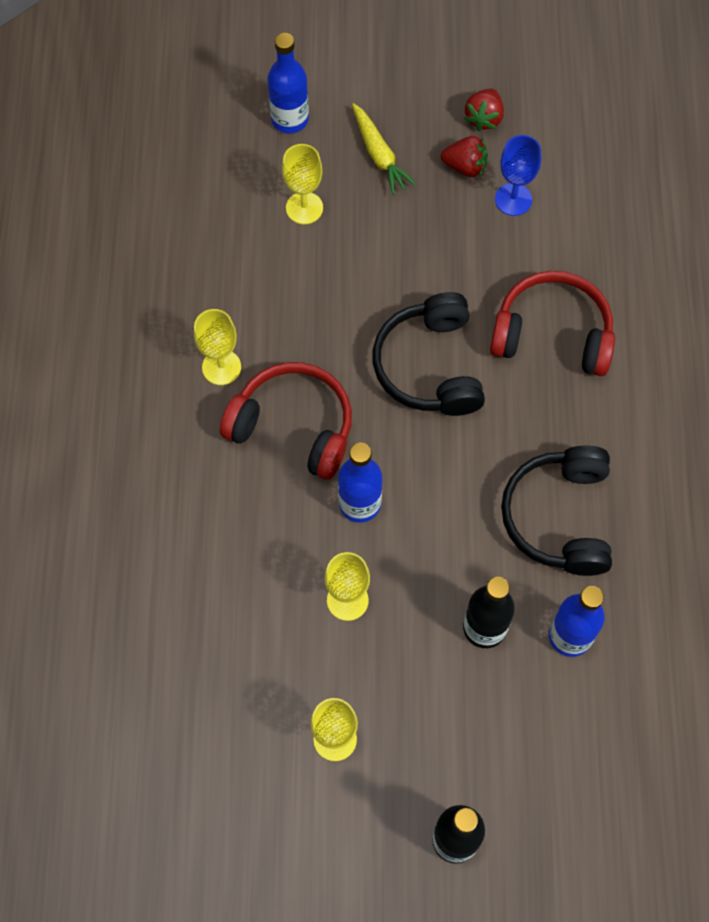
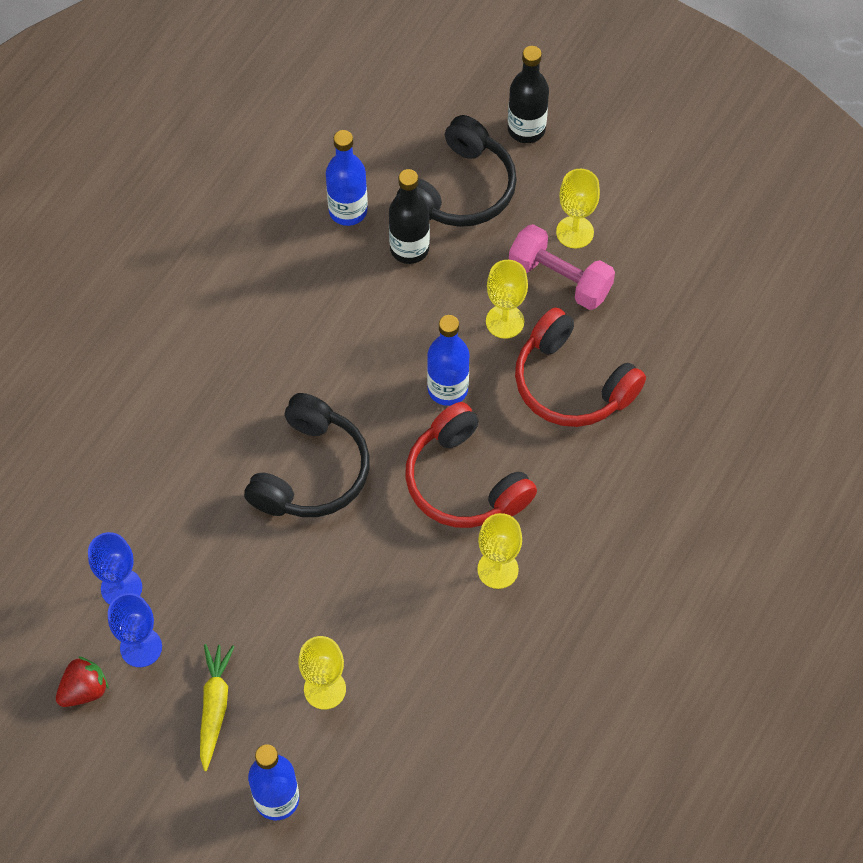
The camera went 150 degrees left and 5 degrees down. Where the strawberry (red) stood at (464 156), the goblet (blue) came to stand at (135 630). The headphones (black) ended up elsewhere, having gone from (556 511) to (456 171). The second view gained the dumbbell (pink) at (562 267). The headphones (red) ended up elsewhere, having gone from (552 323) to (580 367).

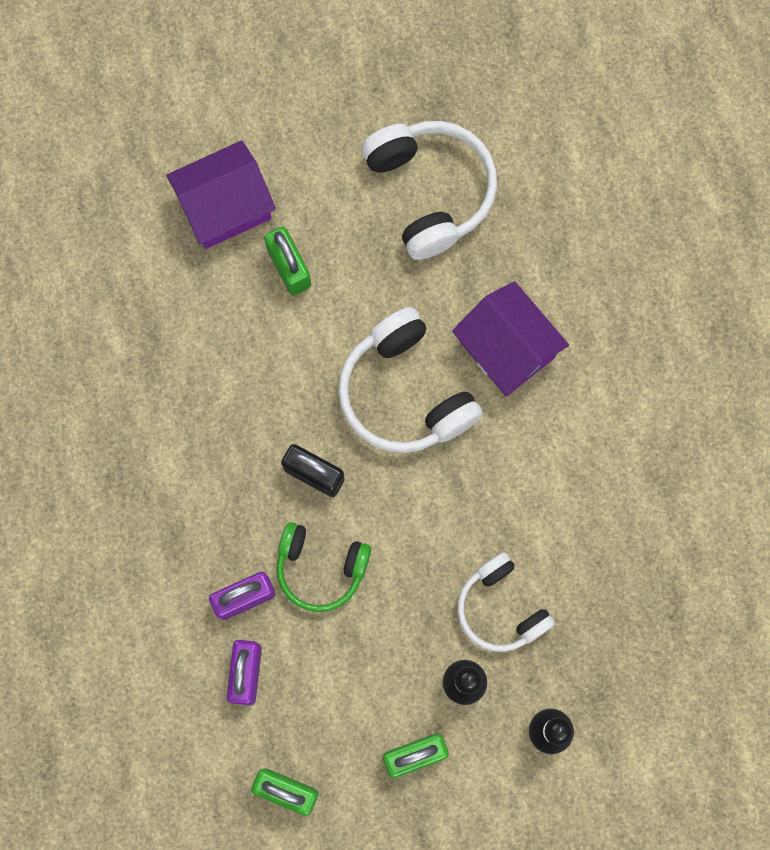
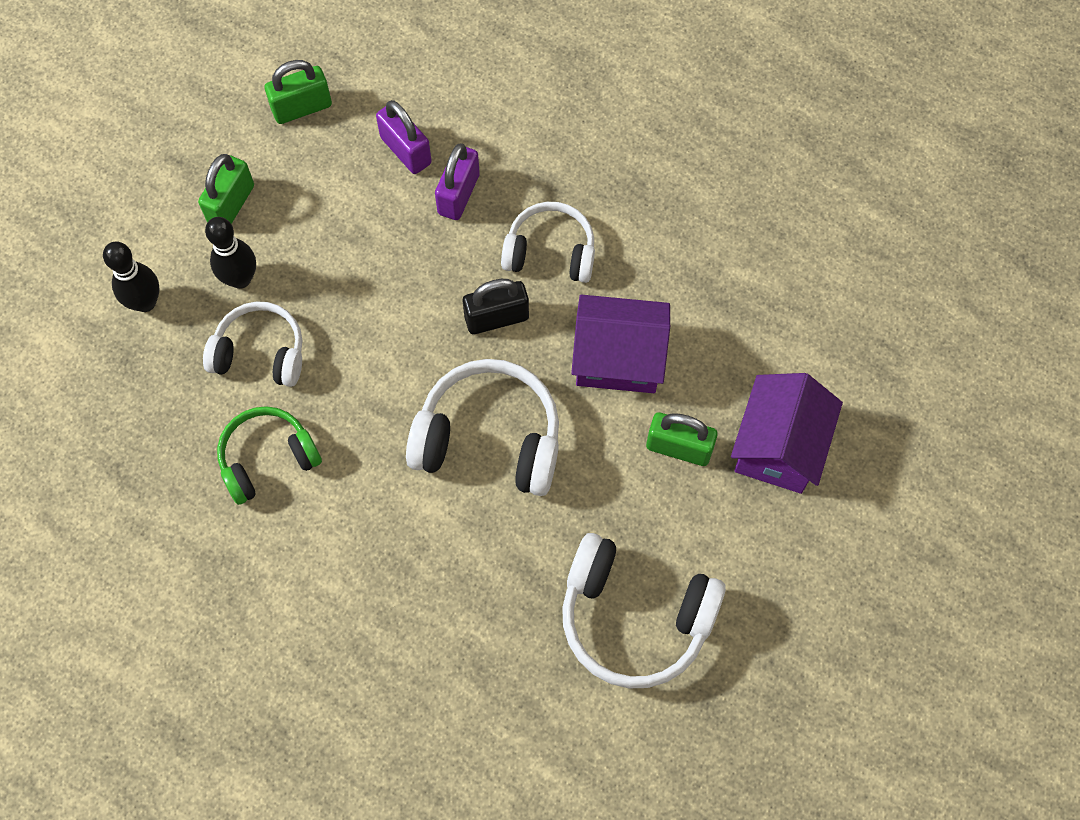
The camera went 135 degrees right and 10 degrees down. The headphones (green) ended up elsewhere, having gone from (324 567) to (269 455). The second view gained the headphones (white) at (548 242). The house (purple) ended up elsewhere, having gone from (510 338) to (620 343).

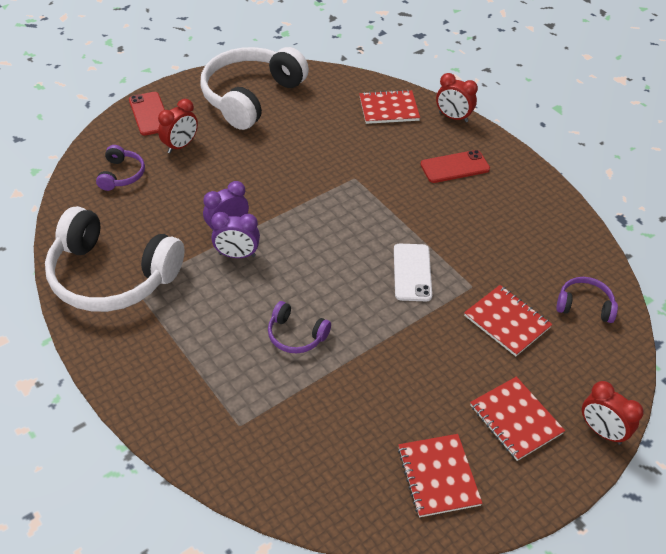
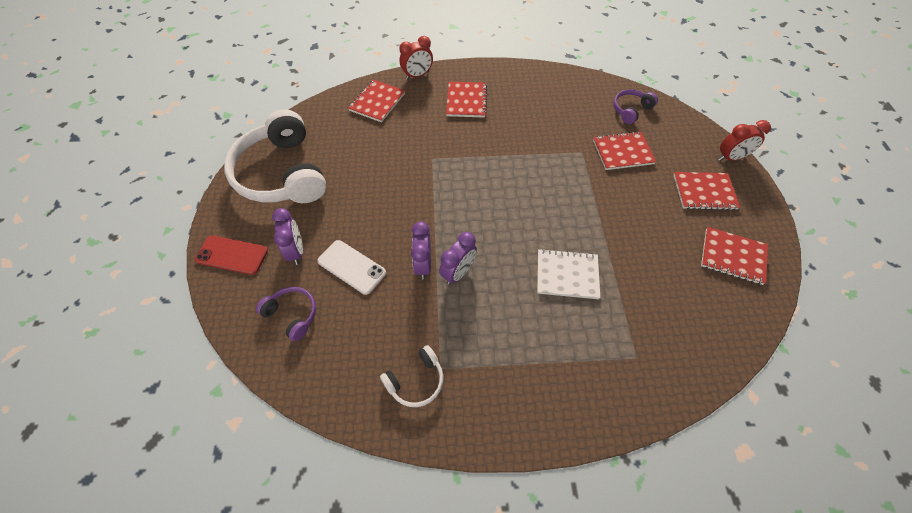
The camera went 55 degrees left and 10 degrees up. What was the clock (red) at (178 126) turned into the clock (purple) at (287 236). The phone (white) ended up elsewhere, having gone from (413 272) to (351 267). The size of the headphones (white) at (115 259) changed by a factor of 0.45. Where the phone (red) stood at (455 166), the notebook (red) came to stand at (466 100). Where the headphones (purple) stood at (299 327), the notebook (white) came to stand at (568 274).

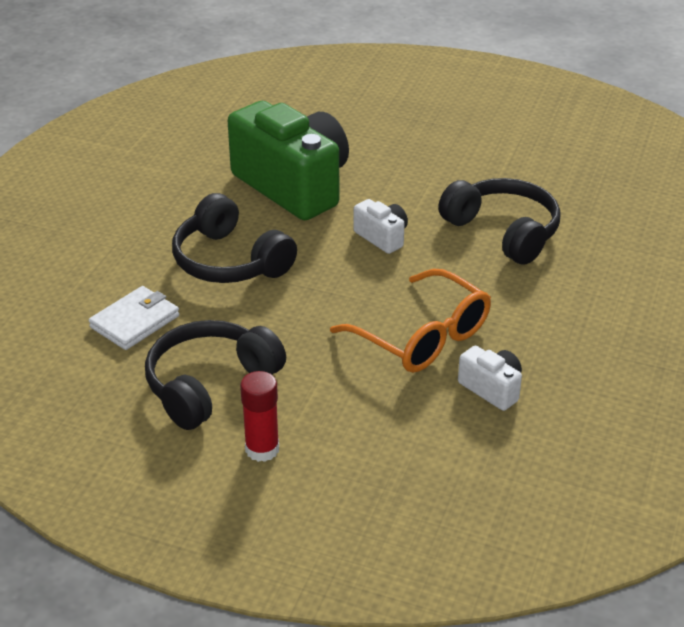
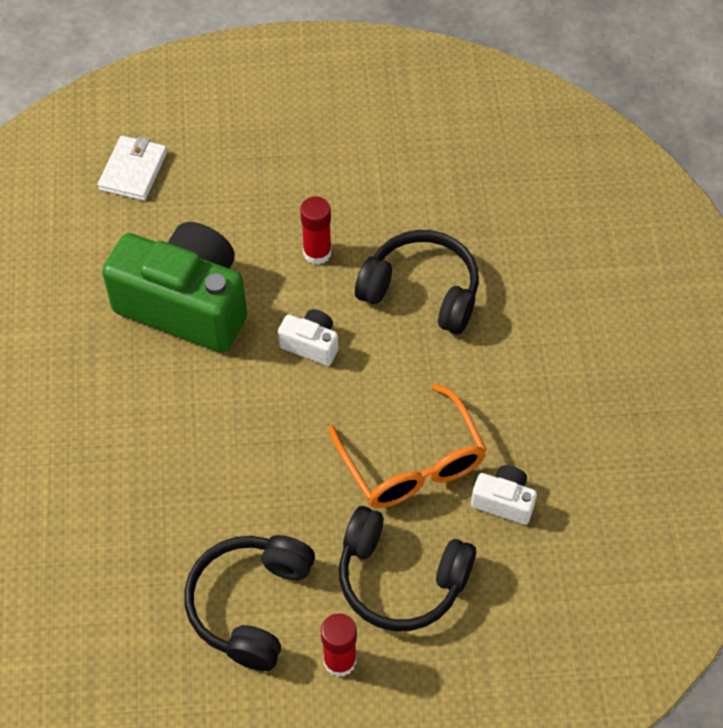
The camera went 25 degrees left and 20 degrees up. The wallet (white) ended up elsewhere, having gone from (134 318) to (132 168). The second view gained the glue stick (red) at (316 230). The glasses (orange) at (410 321) ended up facing another way, 45 degrees clockwise from before. The headphones (black) ended up elsewhere, having gone from (234 238) to (407 568).

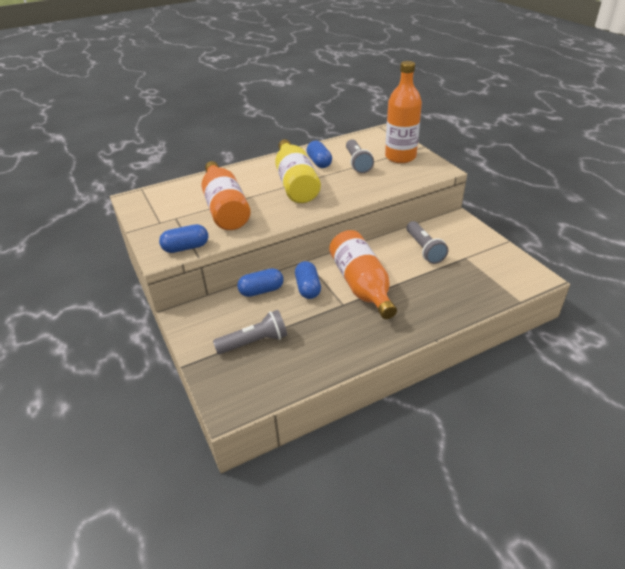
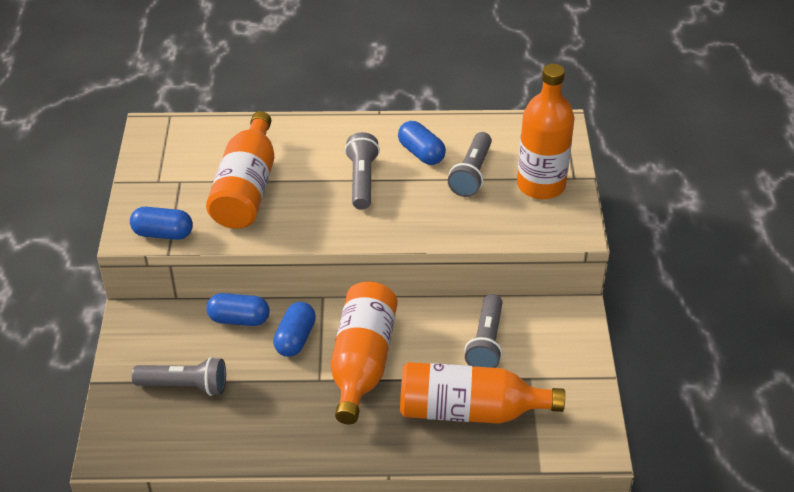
The camera went 25 degrees right and 5 degrees up. Where the bottle (yellow) stood at (298 171), the flashlight (grey) came to stand at (362 171). The capsule (blue) at (319 154) ended up facing another way, 45 degrees counterclockwise from before. The second view gained the bottle (orange) at (482 393).

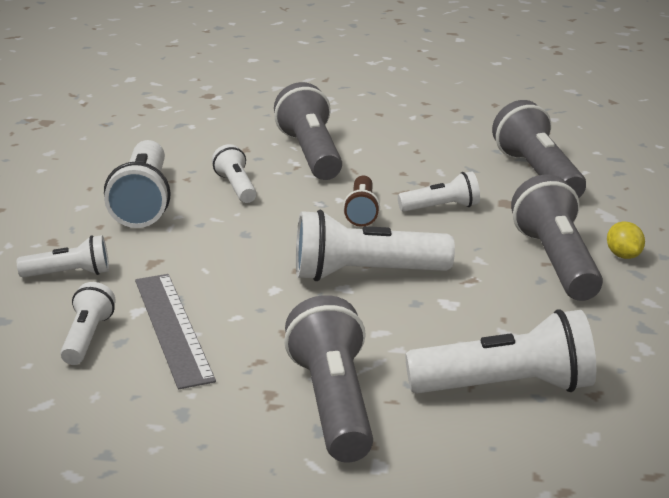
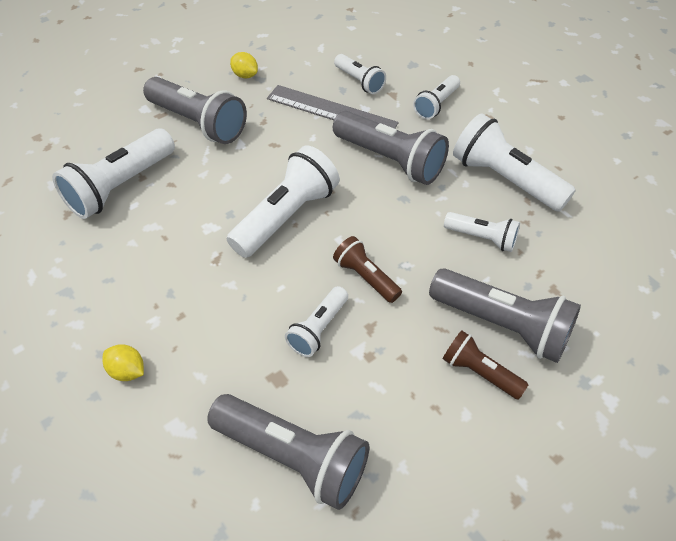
The camera went 135 degrees right and 25 degrees up. The second view gained the lemon (yellow) at (244 65). The flashlight (grey) ended up elsewhere, having gone from (557 237) to (391 148). The second view gained the flashlight (brown) at (485 365).

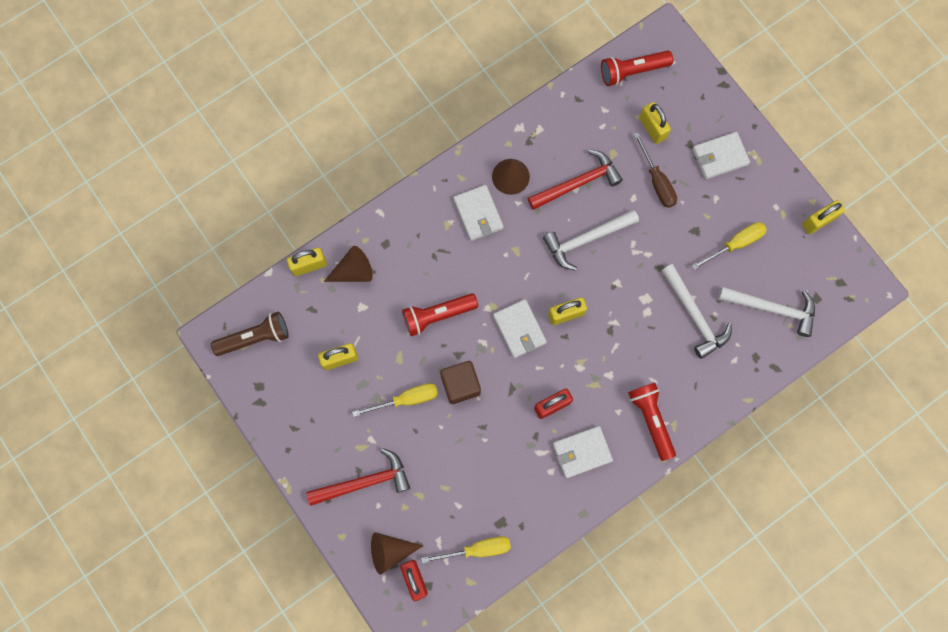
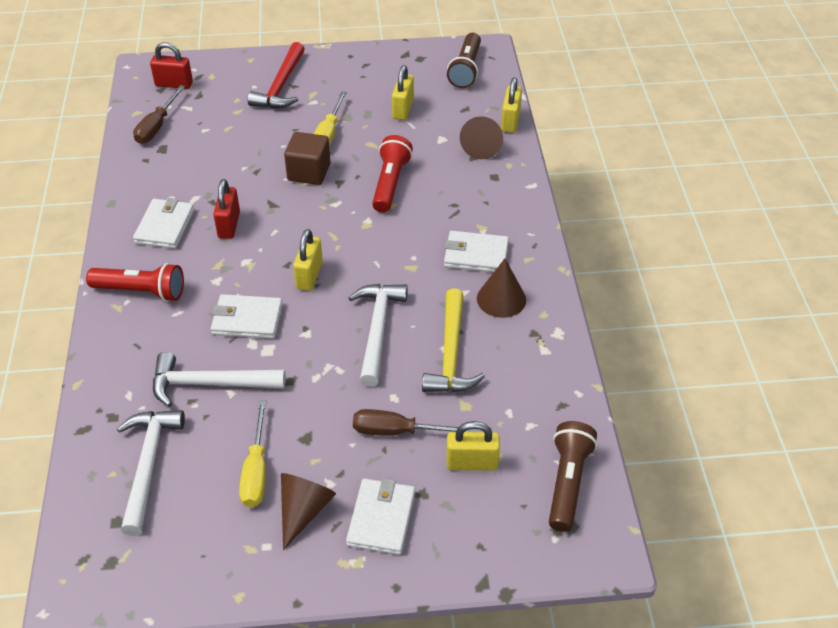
The camera went 120 degrees right and 30 degrees down. The hammer (white) at (766 312) ended up facing another way, 135 degrees clockwise from before. What was the screwdriver (yellow) at (466 550) turned into the screwdriver (brown) at (159 114). The wallet (white) ended up elsewhere, having gone from (520 328) to (247 316). The cone (brown) ended up elsewhere, having gone from (397 553) to (308 511). What was the hammer (red) at (575 179) turned into the hammer (yellow) at (453 340). What was the flashlight (red) at (637 68) turned into the flashlight (brown) at (573 476). The second view lost the padlock (yellow) at (823 217).

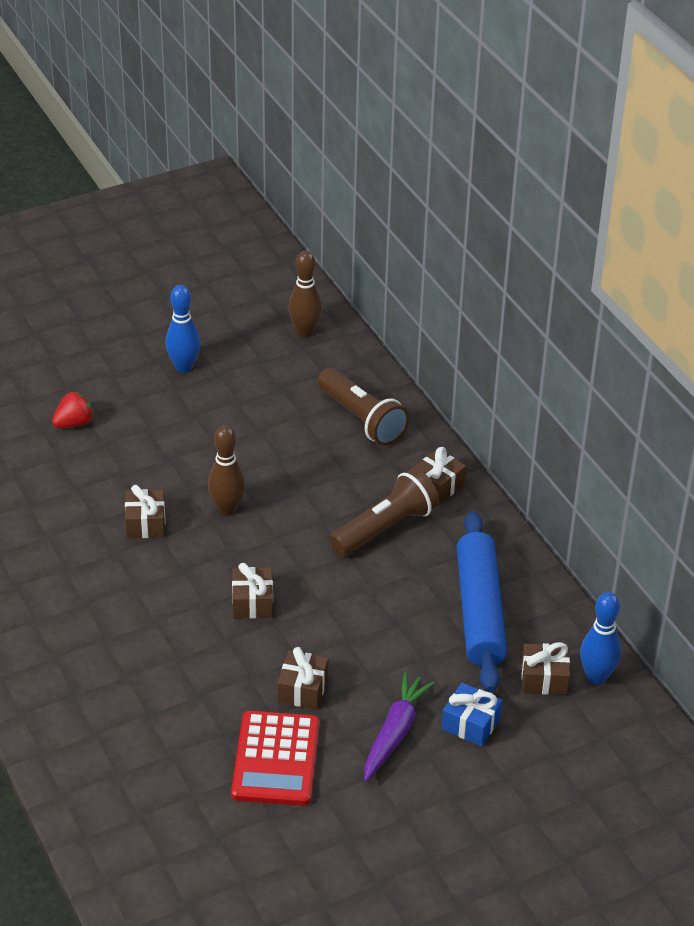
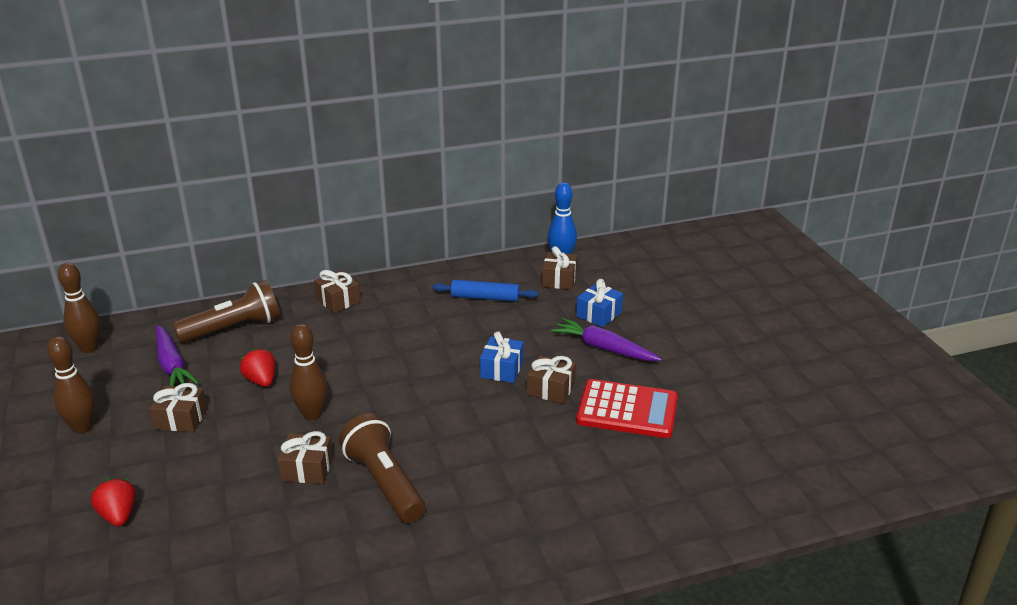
The camera went 80 degrees left and 10 degrees down. What was the bowling pin (blue) at (183 329) turned into the bowling pin (brown) at (71 385). The gift (brown) ended up elsewhere, having gone from (252 591) to (178 407). The second view gained the carrot (purple) at (177 355). The second view gained the strawberry (red) at (257 368). The flashlight (brown) ended up elsewhere, having gone from (384 512) to (382 468). The size of the rolling pin (blue) at (481 601) changed by a factor of 0.56. The second view gained the gift (blue) at (502 357).

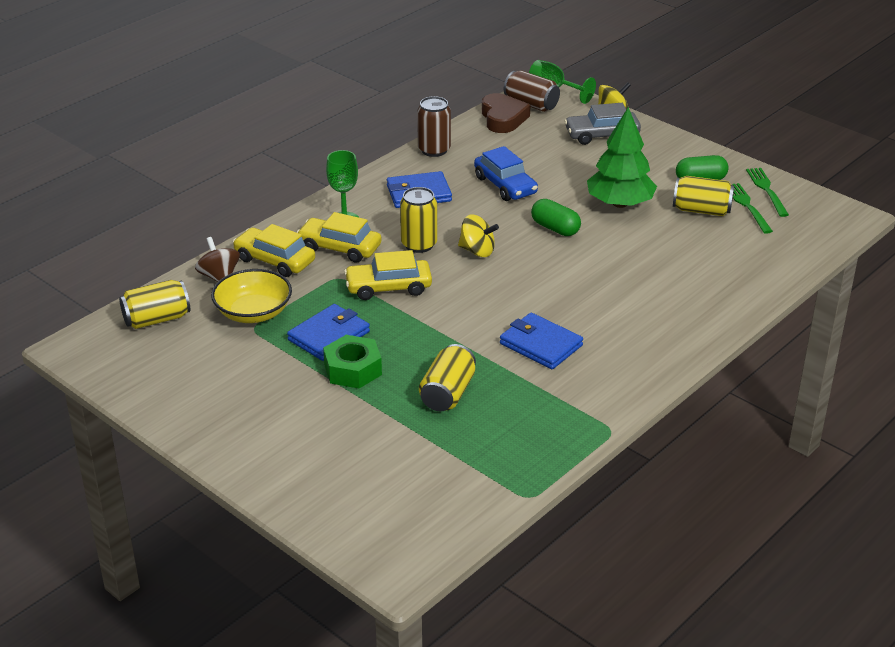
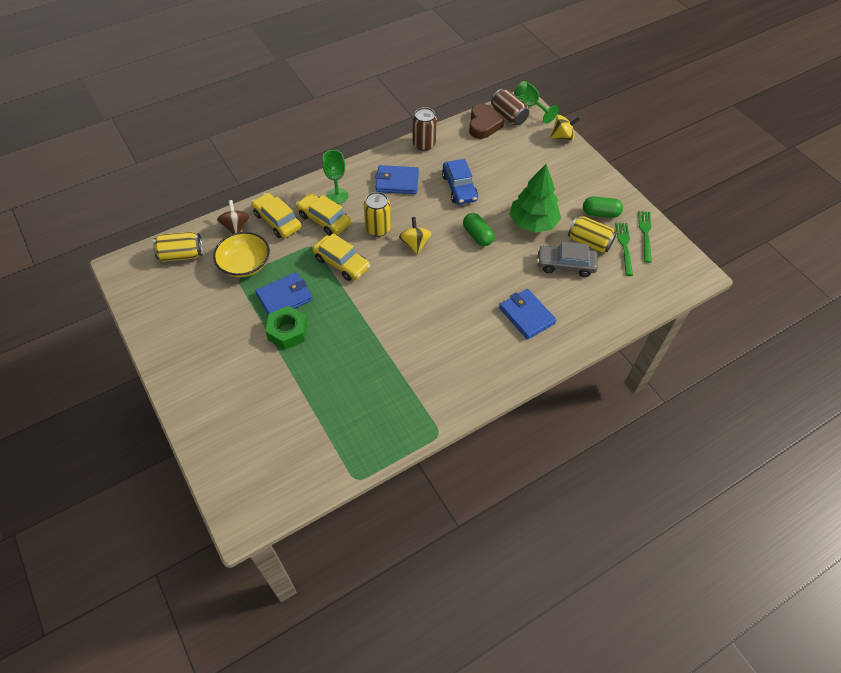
The camera went 15 degrees right and 20 degrees up. The car (yellow) at (388 275) ended up facing another way, 150 degrees counterclockwise from before. The spinning top (yellow) at (478 236) ended up facing another way, 135 degrees counterclockwise from before. The wallet (blue) ended up elsewhere, having gone from (541 341) to (527 314). The car (grey) ended up elsewhere, having gone from (602 124) to (567 259). The second view lost the can (yellow) at (447 377).

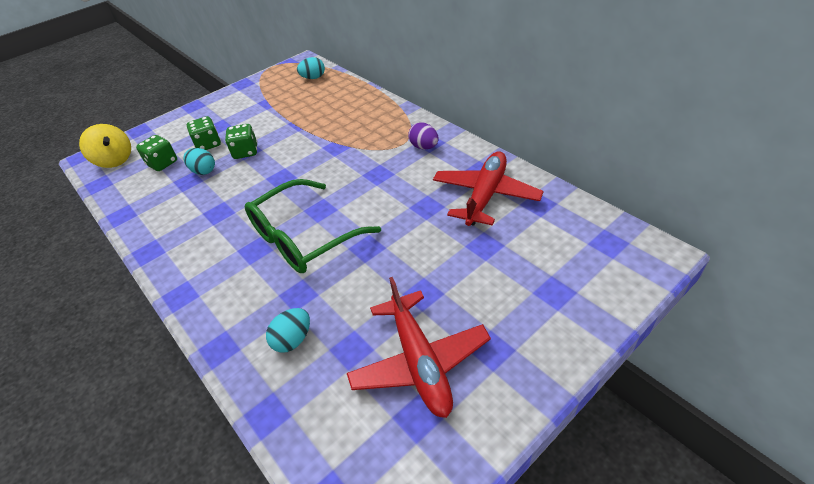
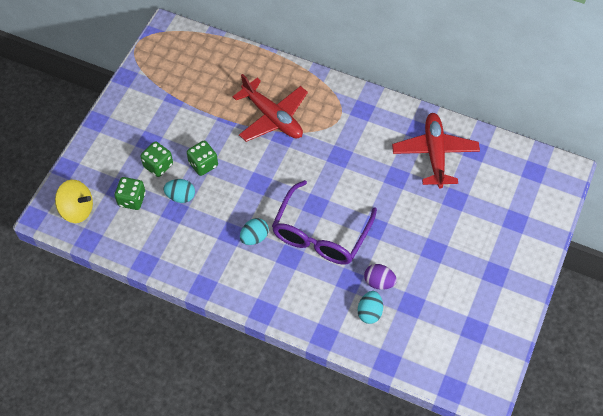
The camera went 30 degrees left and 15 degrees up. The plane (red) ended up elsewhere, having gone from (419 347) to (270 108). The egg (turquoise) ended up elsewhere, having gone from (311 68) to (254 231). What was the glasses (green) at (313 226) turned into the glasses (purple) at (324 222). The egg (purple) ended up elsewhere, having gone from (423 136) to (380 277).

